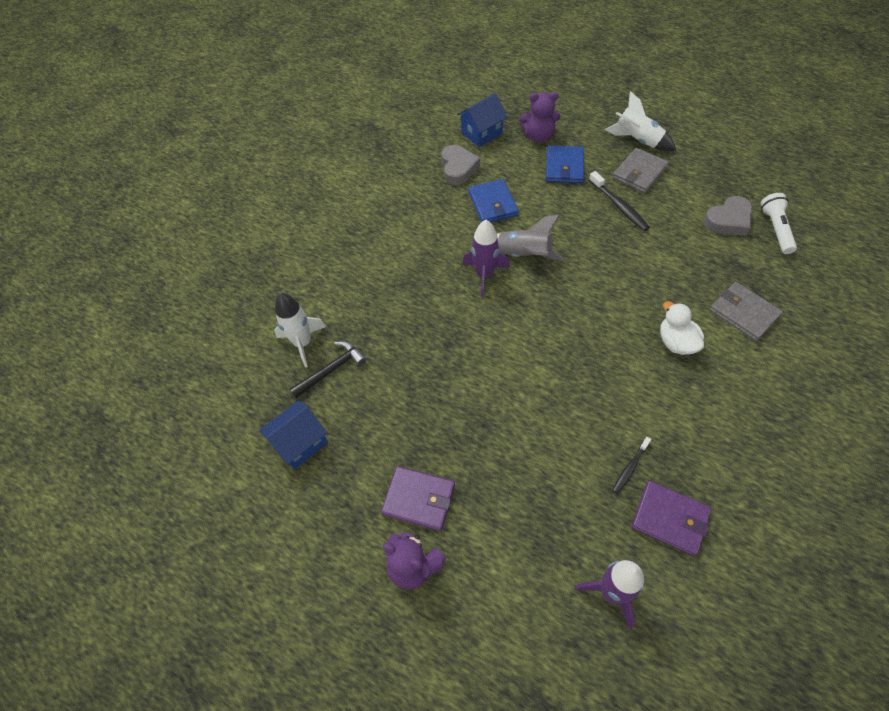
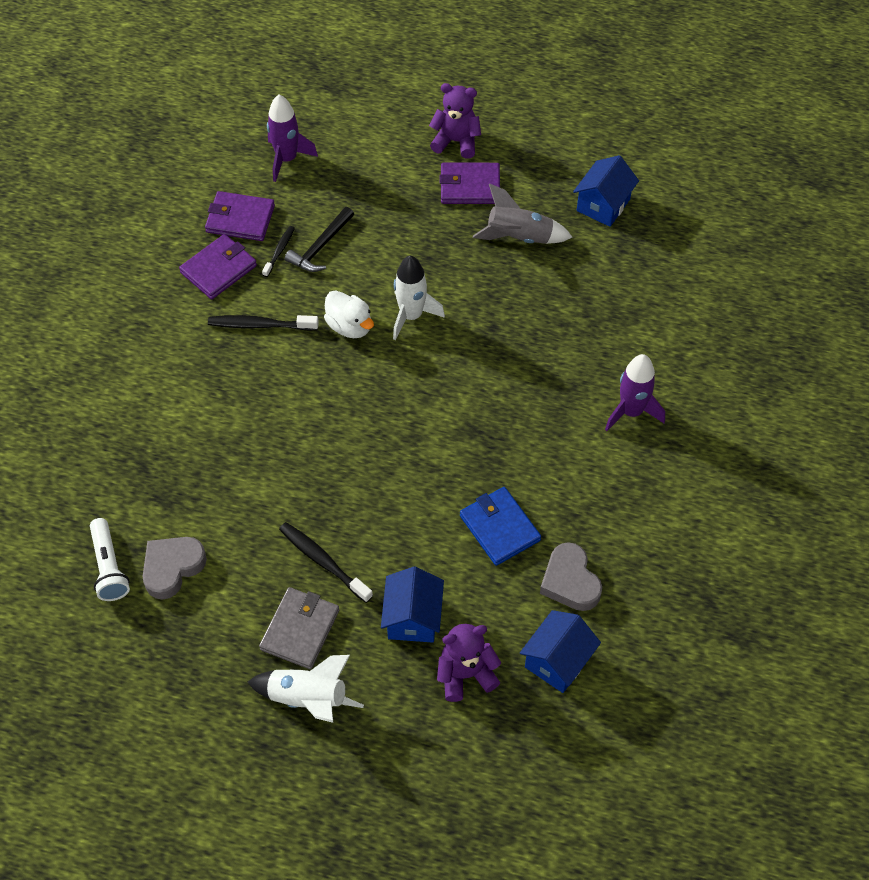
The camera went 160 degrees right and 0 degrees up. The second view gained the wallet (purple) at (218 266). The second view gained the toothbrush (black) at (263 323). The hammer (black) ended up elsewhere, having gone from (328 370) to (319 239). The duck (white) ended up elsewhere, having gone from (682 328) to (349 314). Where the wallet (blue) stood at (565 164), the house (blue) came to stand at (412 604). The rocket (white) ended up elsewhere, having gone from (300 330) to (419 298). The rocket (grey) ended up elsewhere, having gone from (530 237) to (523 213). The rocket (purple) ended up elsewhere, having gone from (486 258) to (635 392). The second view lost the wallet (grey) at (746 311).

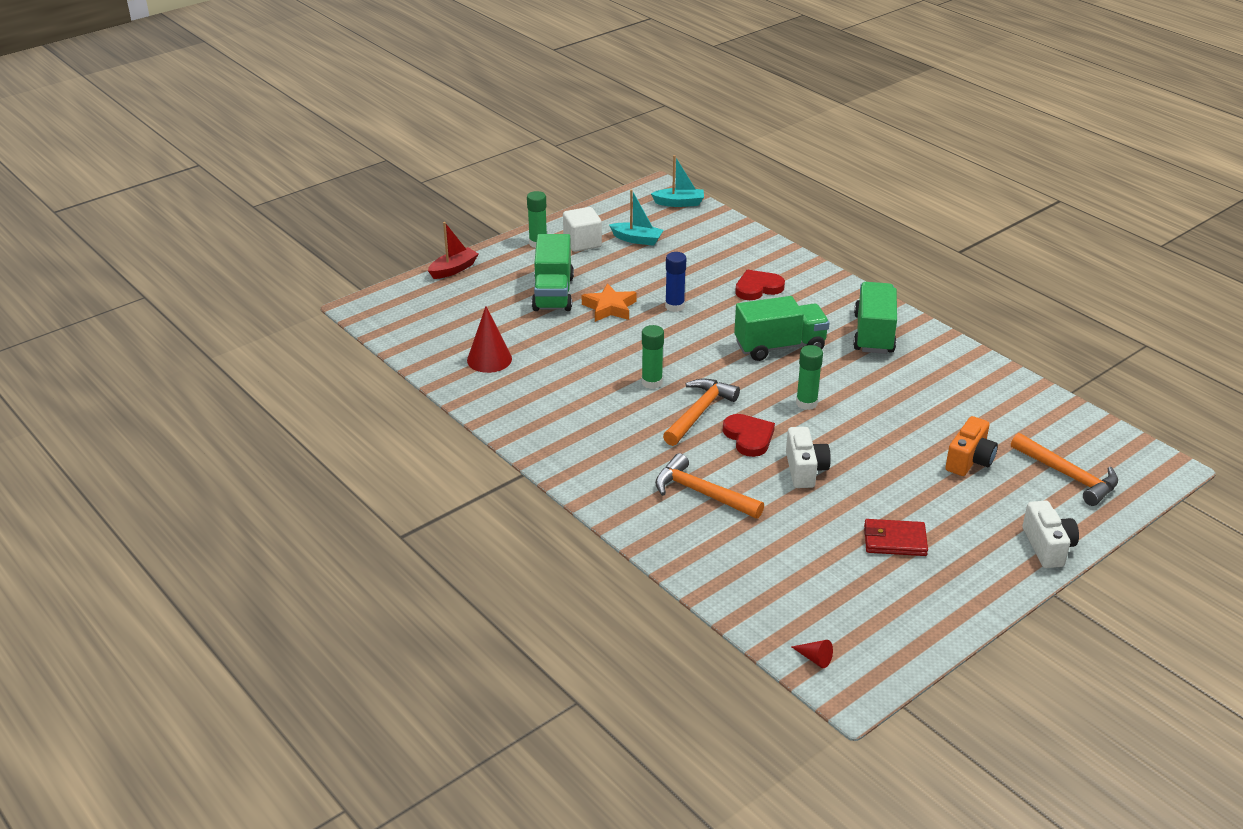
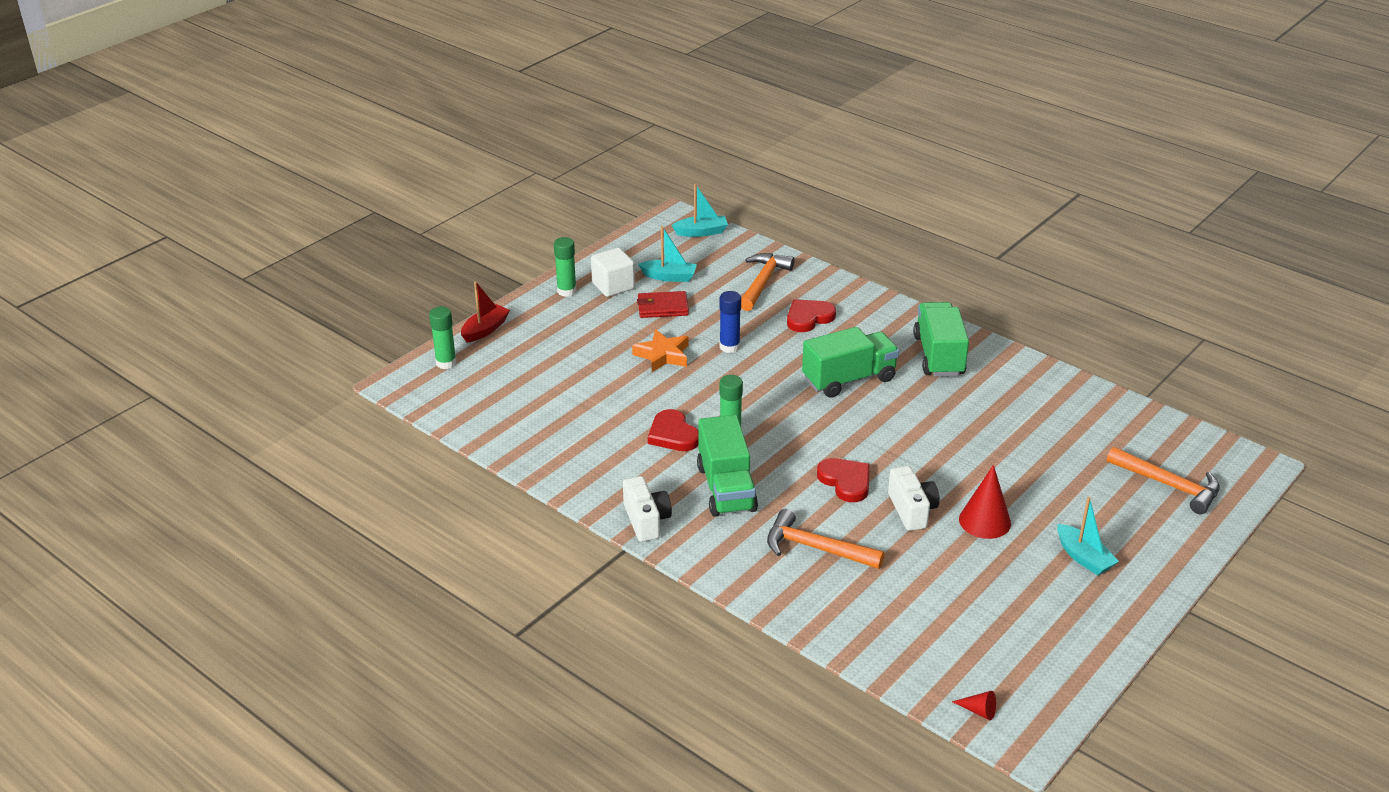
The camera went 10 degrees left and 0 degrees up. The glue stick (green) ended up elsewhere, having gone from (809 377) to (443 338). The camera (white) ended up elsewhere, having gone from (1051 534) to (647 509). The wallet (red) ended up elsewhere, having gone from (896 537) to (663 304). The second view gained the heart (red) at (673 430). The truck (green) ended up elsewhere, having gone from (553 272) to (727 466). The hammer (orange) ended up elsewhere, having gone from (701 412) to (767 282). The cone (red) ended up elsewhere, having gone from (489 339) to (985 502). The second view gained the boat (turquoise) at (1088 536). The second view lost the camera (orange) at (971 446).

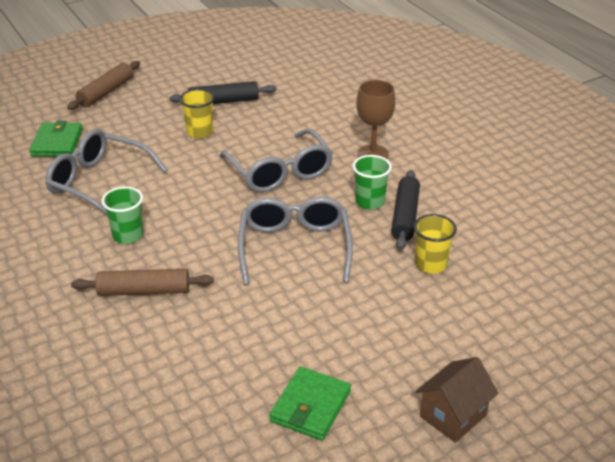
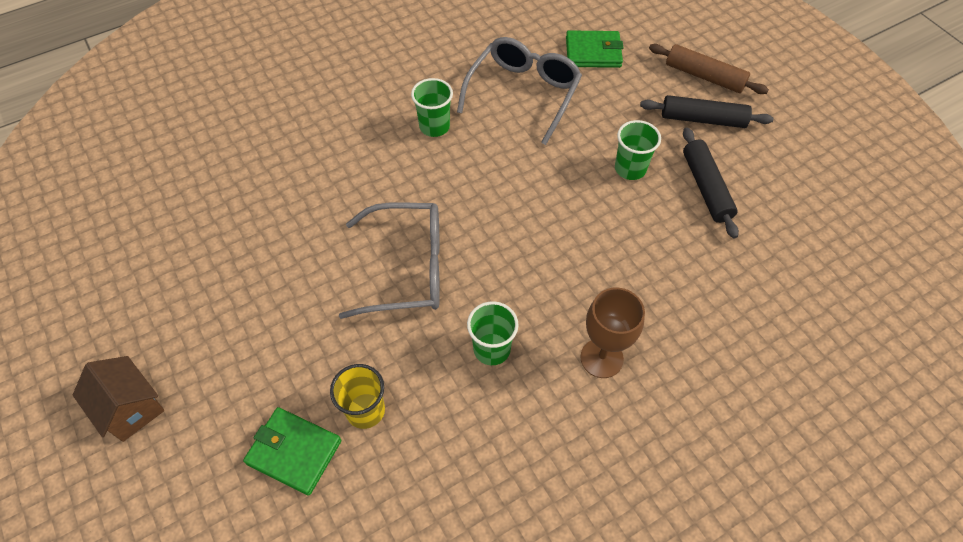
The camera went 90 degrees right and 20 degrees up. The wallet (green) ended up elsewhere, having gone from (310 403) to (292 451). What was the cup (yellow) at (197 114) turned into the cup (green) at (638 150). The rolling pin (black) ended up elsewhere, having gone from (405 210) to (707 111). The second view lost the rolling pin (brown) at (142 282). The second view lost the glasses (grey) at (276 160).

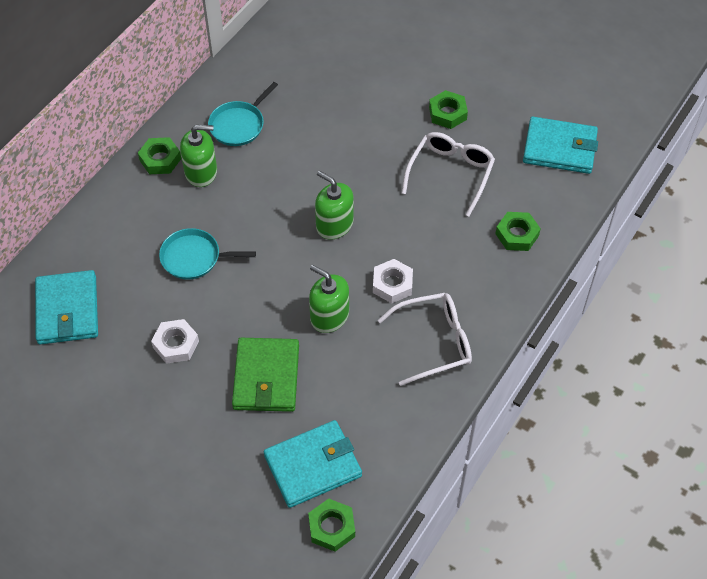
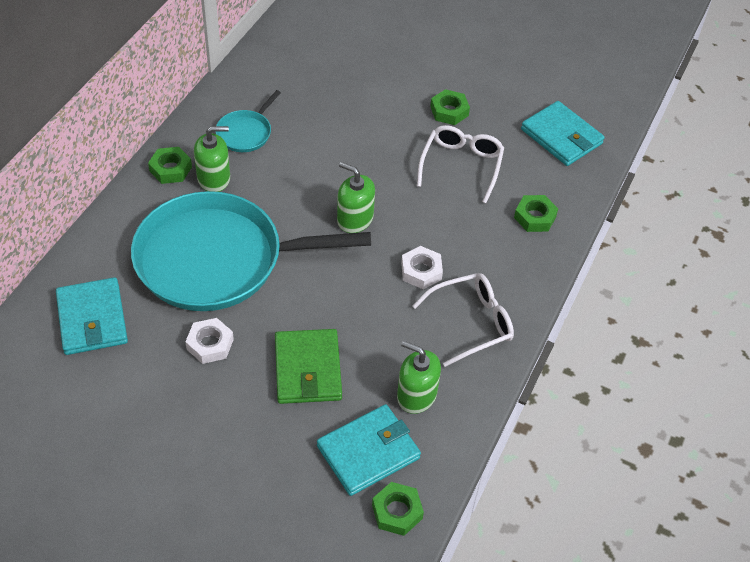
The camera went 10 degrees left and 5 degrees down. The size of the pan (turquoise) at (207 254) changed by a factor of 2.40. The soap dispenser (green) ended up elsewhere, having gone from (329 299) to (419 377). The wallet (turquoise) at (560 145) ended up facing another way, 45 degrees clockwise from before.

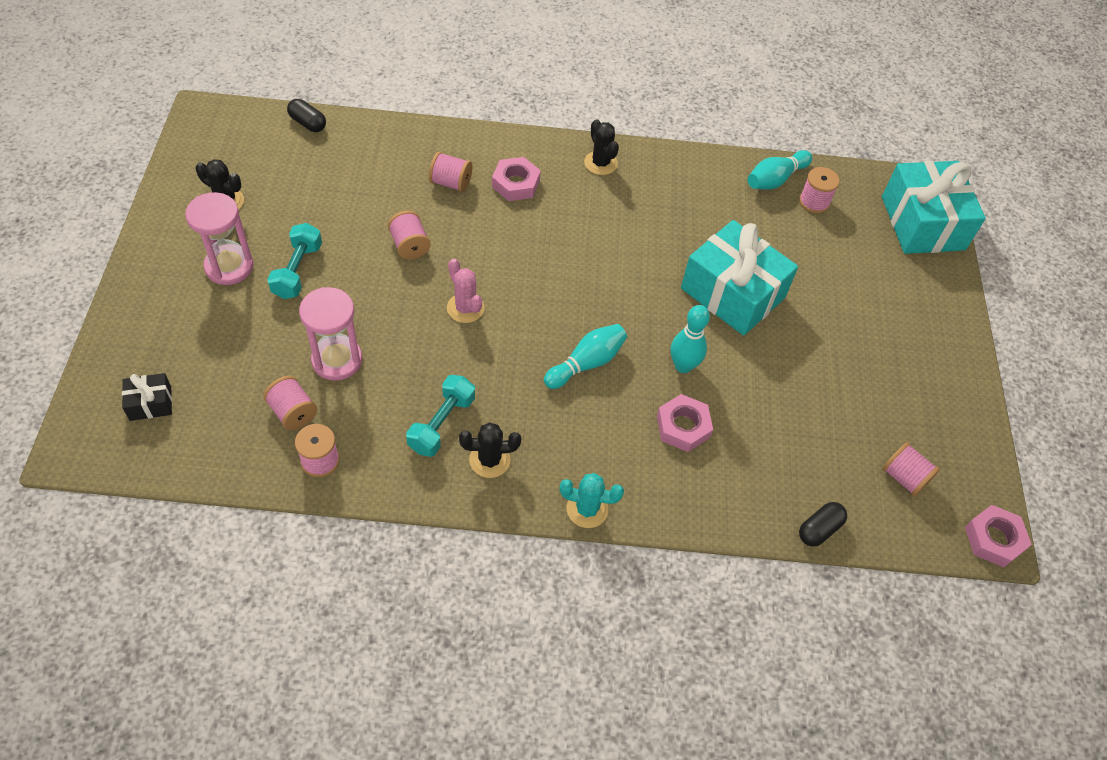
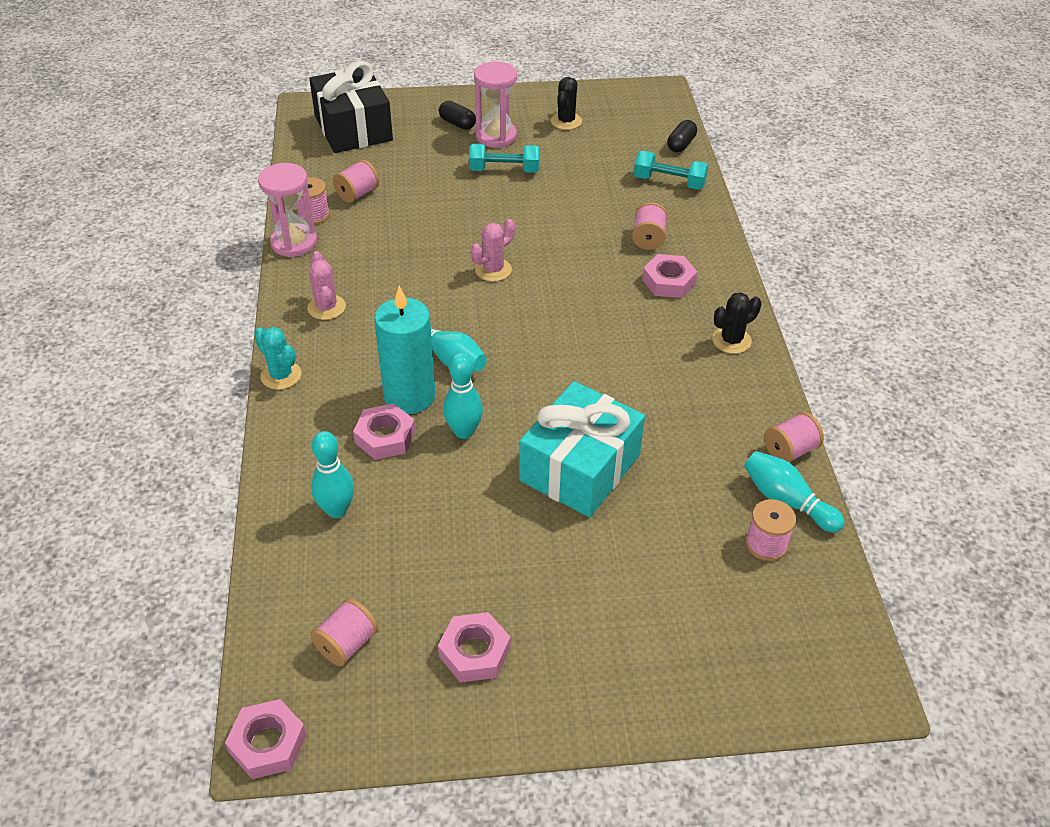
The camera went 85 degrees right and 10 degrees down. The cactus (turquoise) at (592 500) ended up facing another way, 45 degrees counterclockwise from before. The hourglass (pink) ended up elsewhere, having gone from (330 334) to (287 210). What was the cactus (black) at (490 450) turned into the cactus (pink) at (326 285). The size of the gift (black) at (147 397) changed by a factor of 2.26. The second view gained the bowling pin (turquoise) at (332 474). The second view gained the candle (turquoise) at (404 350). The second view gained the nut (pink) at (474 647). The capsule (black) ended up elsewhere, having gone from (823 524) to (457 115). The dumbbell (turquoise) ended up elsewhere, having gone from (440 416) to (671 170). The spool (pink) ended up elsewhere, having gone from (409 235) to (794 437). The second view lost the gift (turquoise) at (934 207).

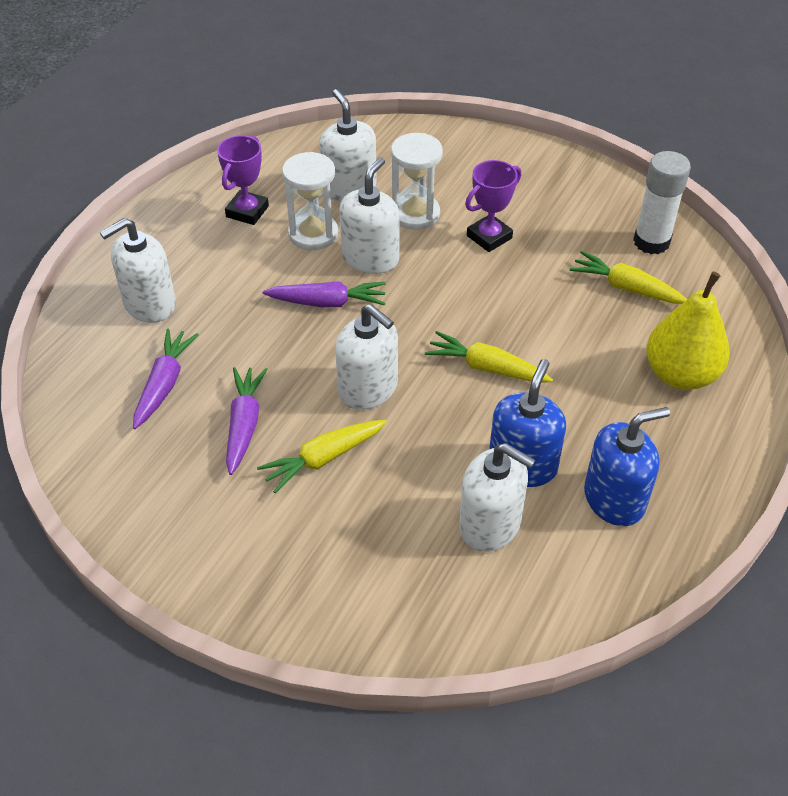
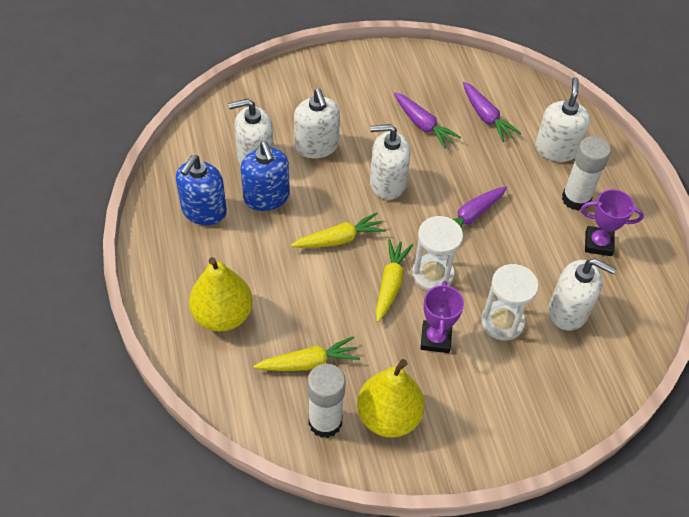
The camera went 135 degrees right and 5 degrees up. The soap dispenser (white) ended up elsewhere, having gone from (369 215) to (317 123). The second view gained the pear (yellow) at (391 398). The carrot (yellow) ended up elsewhere, having gone from (322 456) to (394 280). The hourglass (white) ended up elsewhere, having gone from (310 201) to (437 253). The second view gained the glue stick (white) at (586 173). The trophy (purple) at (243 180) ended up facing another way, 60 degrees counterclockwise from before.

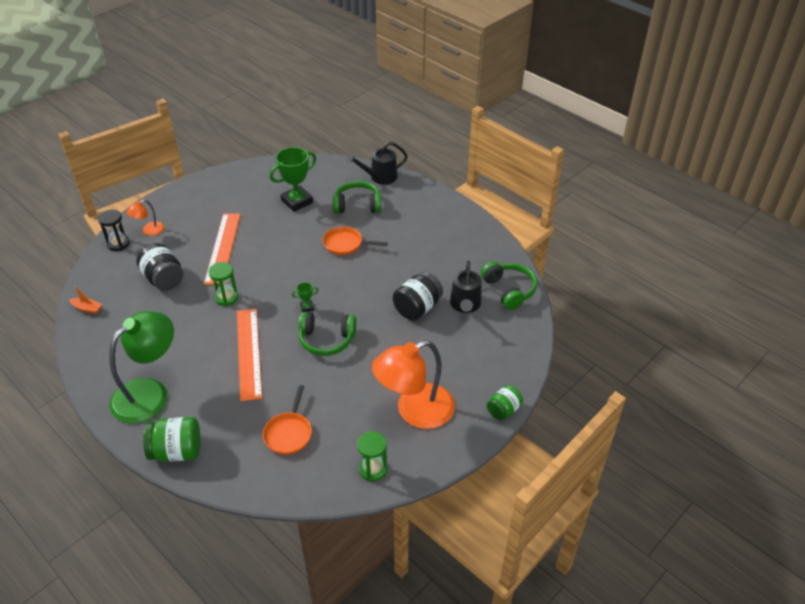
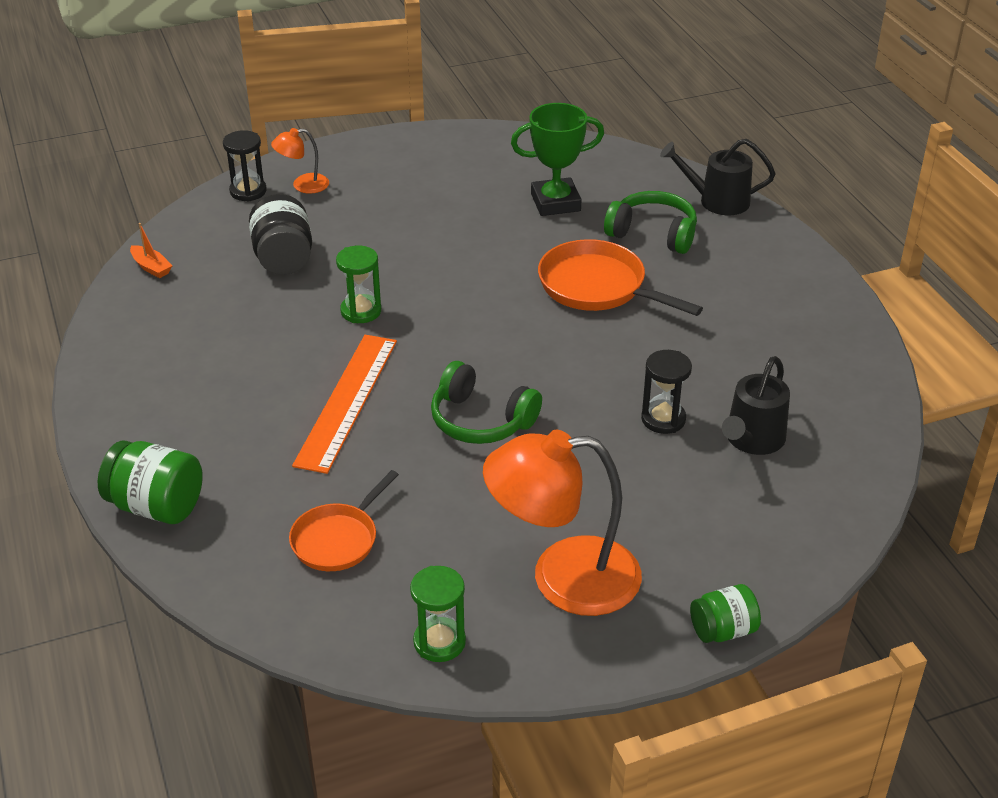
The camera went 25 degrees right and 5 degrees down. The size of the pan (orange) at (355 241) changed by a factor of 1.51. Where the jar (black) stood at (418 296), the hourglass (black) came to stand at (666 392). The second view lost the lamp (green) at (141 367). The second view lost the ruler (orange) at (222 249). The second view lost the trophy (green) at (305 297). The second view lost the headphones (green) at (509 285).

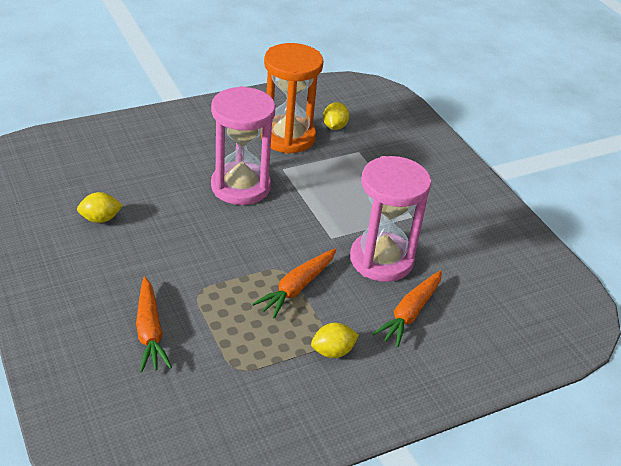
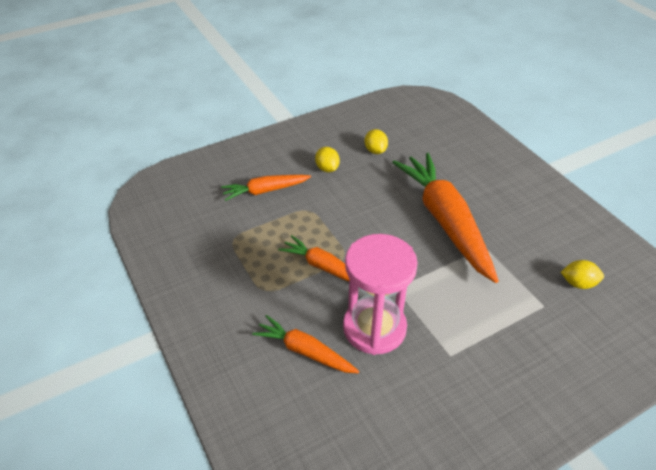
The camera went 90 degrees right and 5 degrees up. The lemon (yellow) ended up elsewhere, having gone from (335 340) to (327 159). Where the hourglass (pink) stood at (243 145), the carrot (orange) came to stand at (445 218). The second view lost the hourglass (orange) at (292 98).

